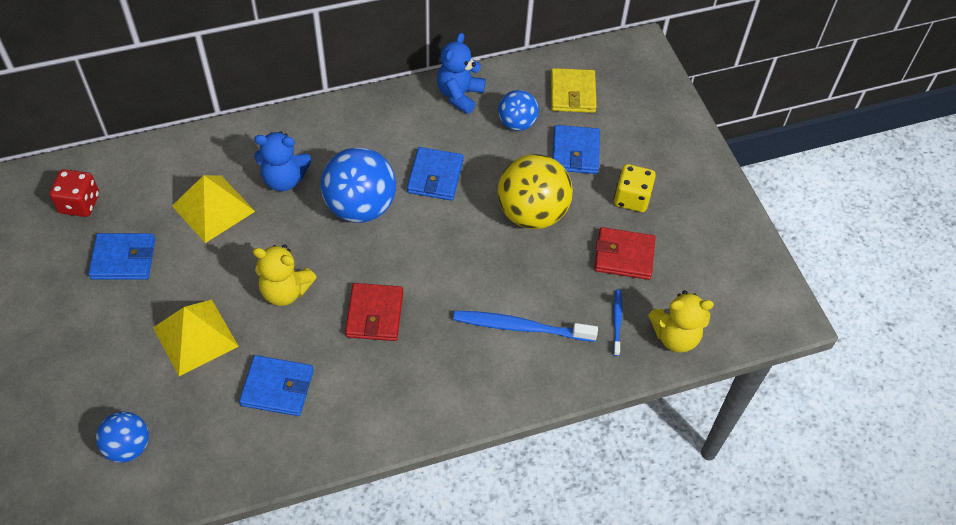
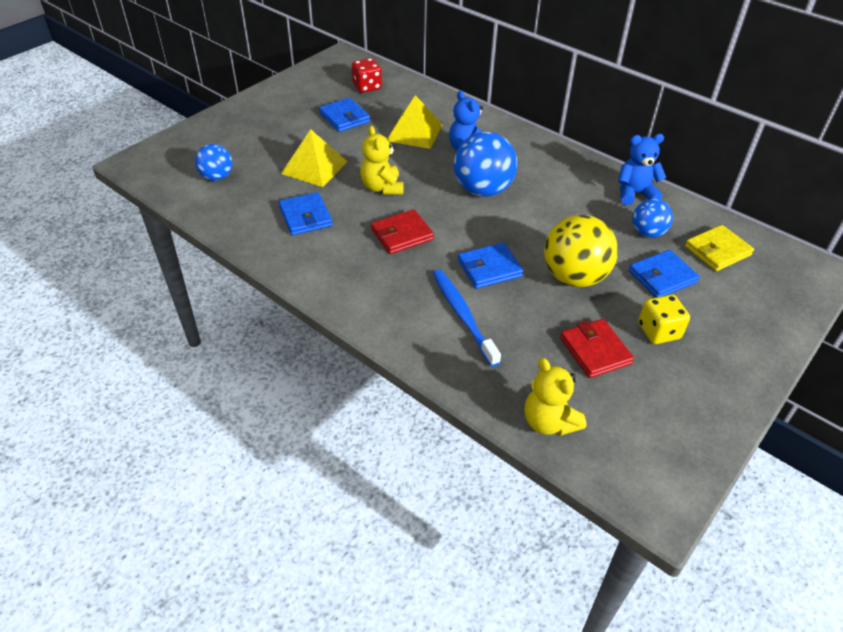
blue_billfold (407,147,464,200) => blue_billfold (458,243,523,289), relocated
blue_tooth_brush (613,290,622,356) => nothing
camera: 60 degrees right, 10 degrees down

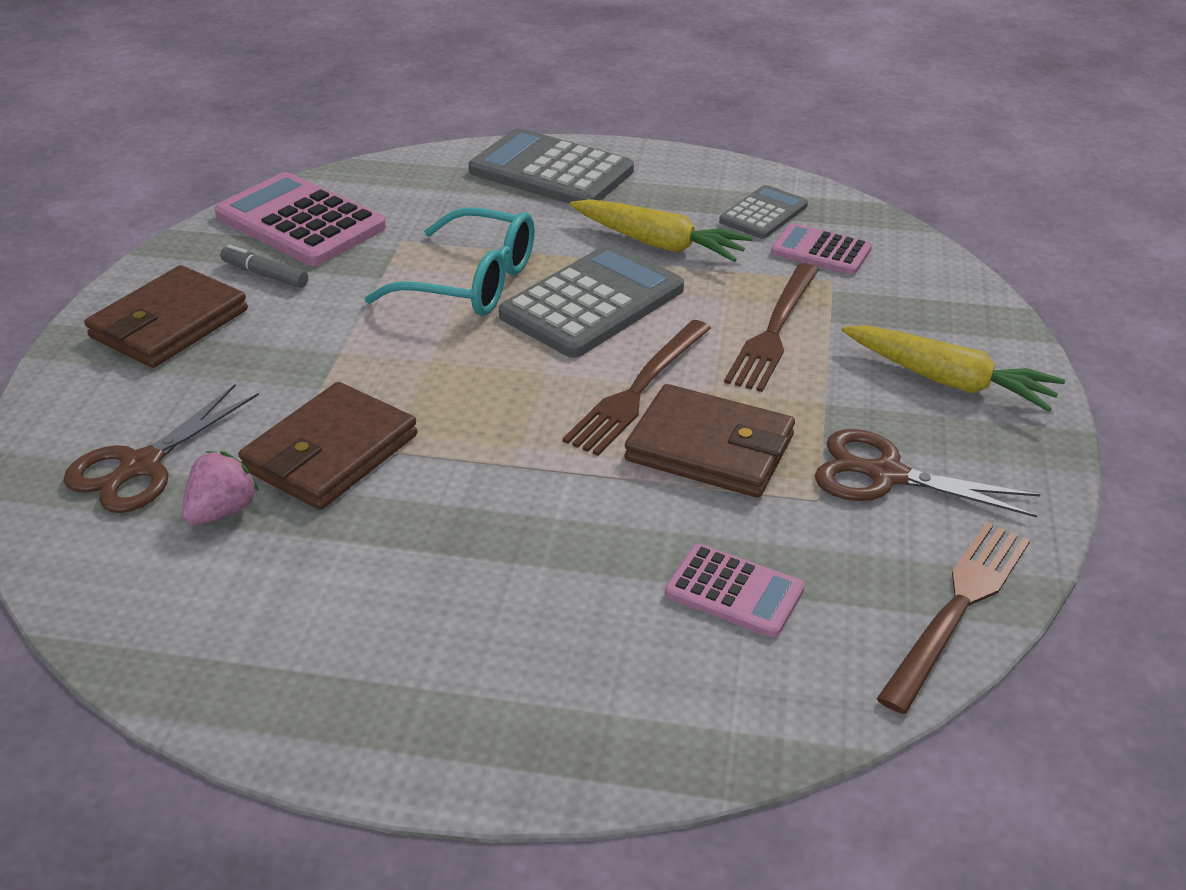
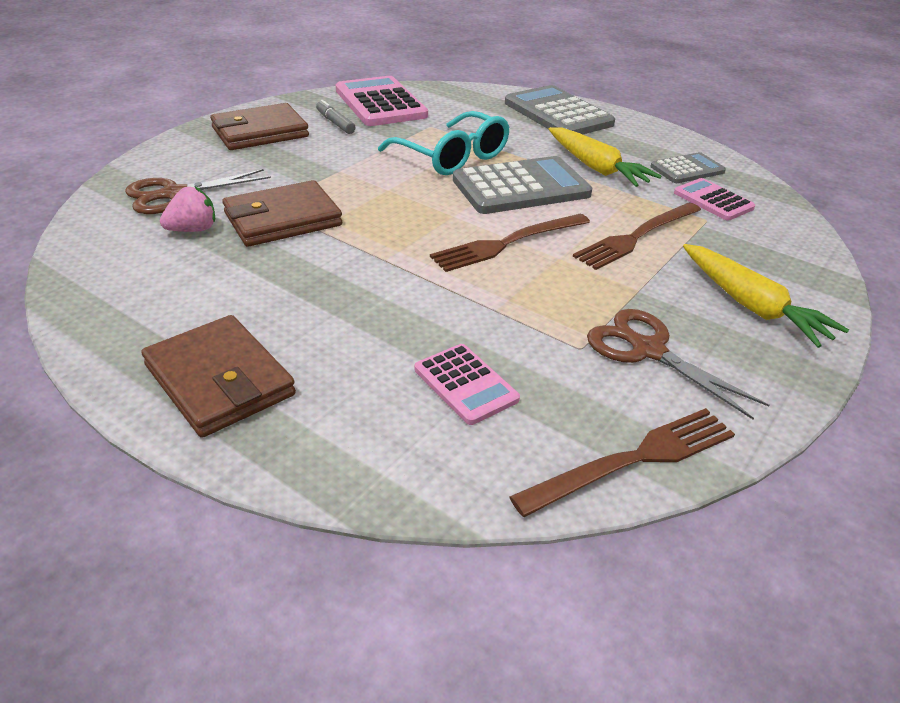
russet_billfold (624,384,795,498) => russet_billfold (141,315,296,438), relocated
camera: 25 degrees right, 0 degrees up

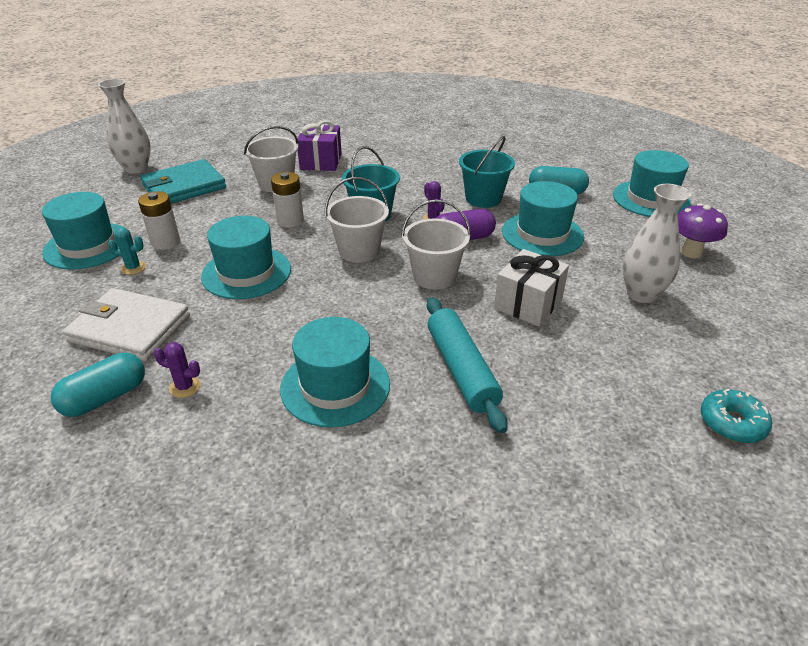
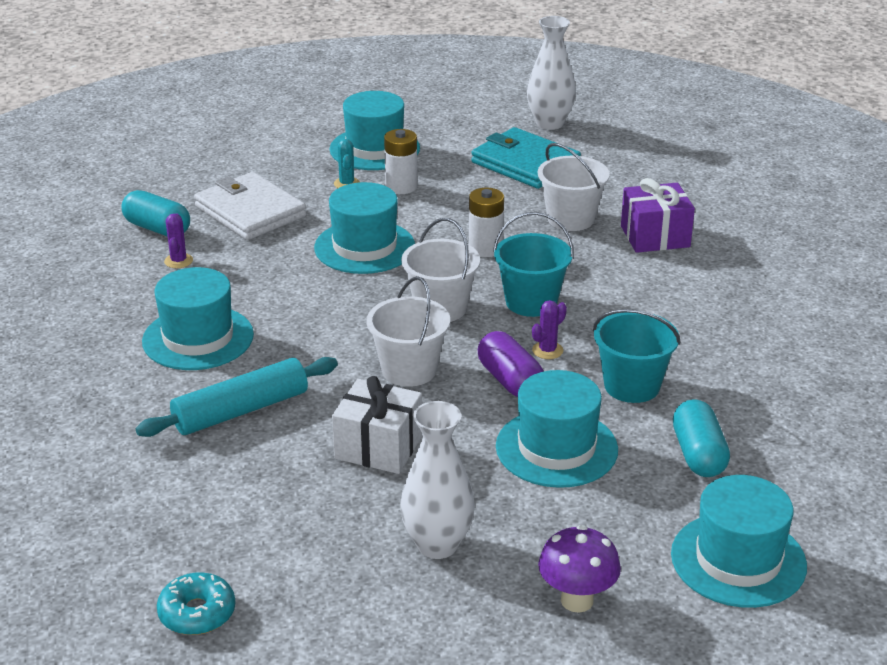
pure_white_billfold (63,288,190,361) => pure_white_billfold (194,172,306,240), 45 degrees counterclockwise
camera: 75 degrees right, 5 degrees down

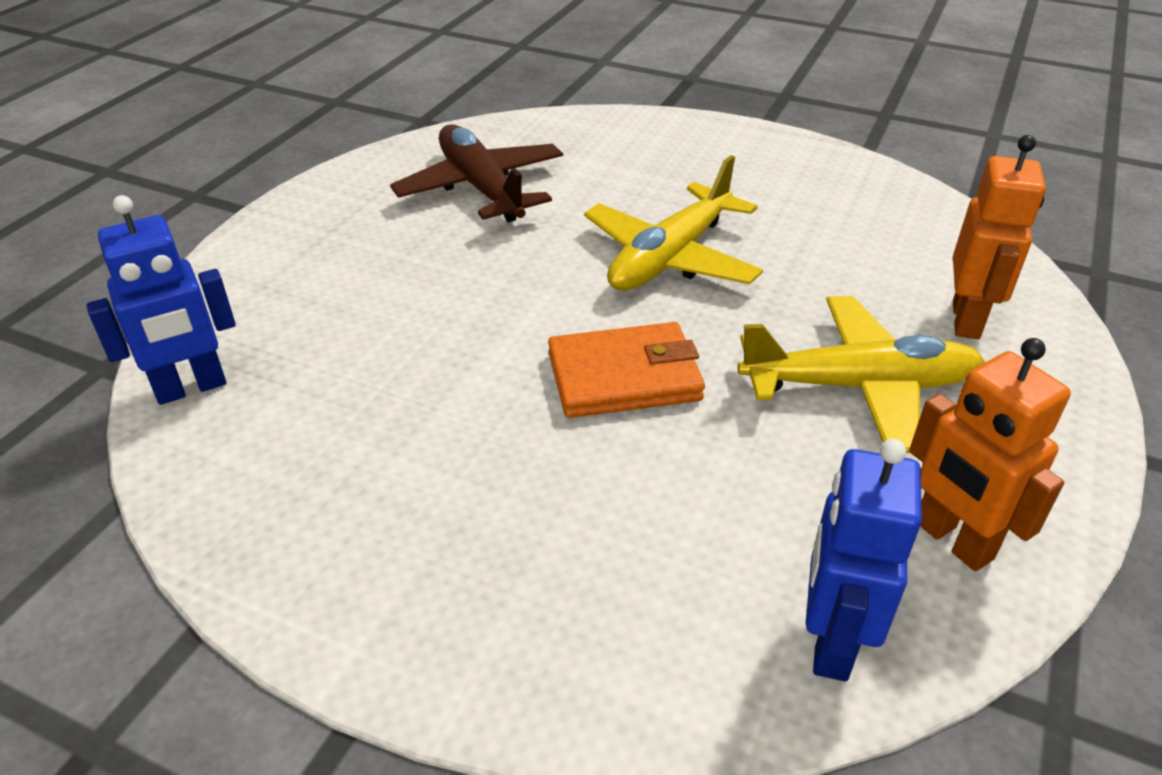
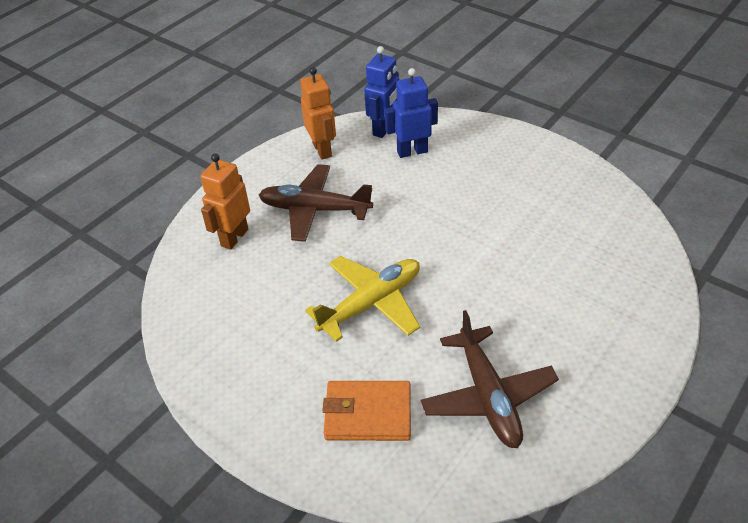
yellow_toy_plane (737,296,985,453) => russet_toy_plane (259,164,373,242)
orange-coloured_billfold (548,322,705,418) => orange-coloured_billfold (322,381,411,441), relocated
blue_robot (87,195,236,405) => blue_robot (385,68,438,158), relocated
camera: 165 degrees left, 5 degrees up

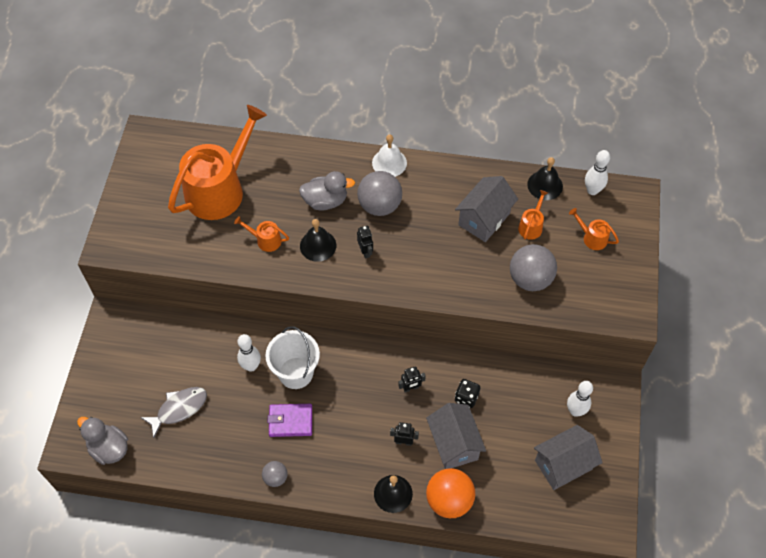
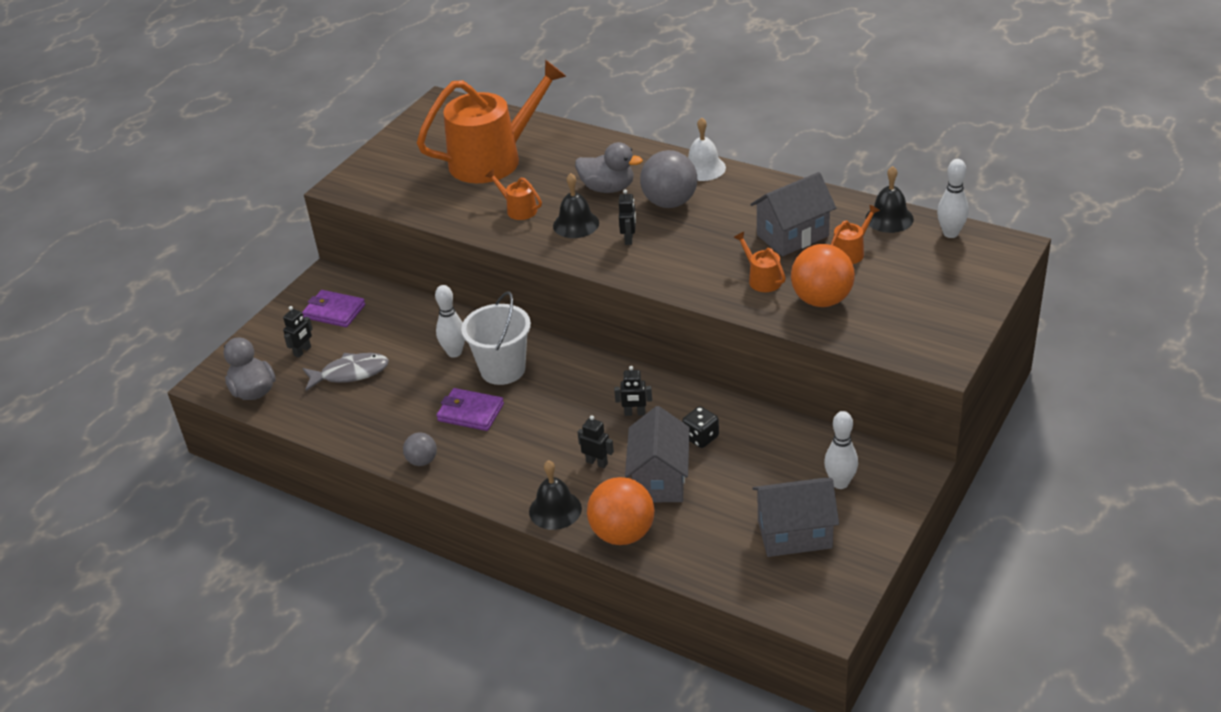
nothing => black_robot (283,306,313,358)
nothing => violet_billfold (302,290,365,327)
orange-coloured_watering_can (569,208,619,250) => orange-coloured_watering_can (734,232,786,292), relocated
grey_play_ball (510,244,557,291) => orange-coloured_play_ball (791,244,855,307)
camera: 25 degrees right, 20 degrees down

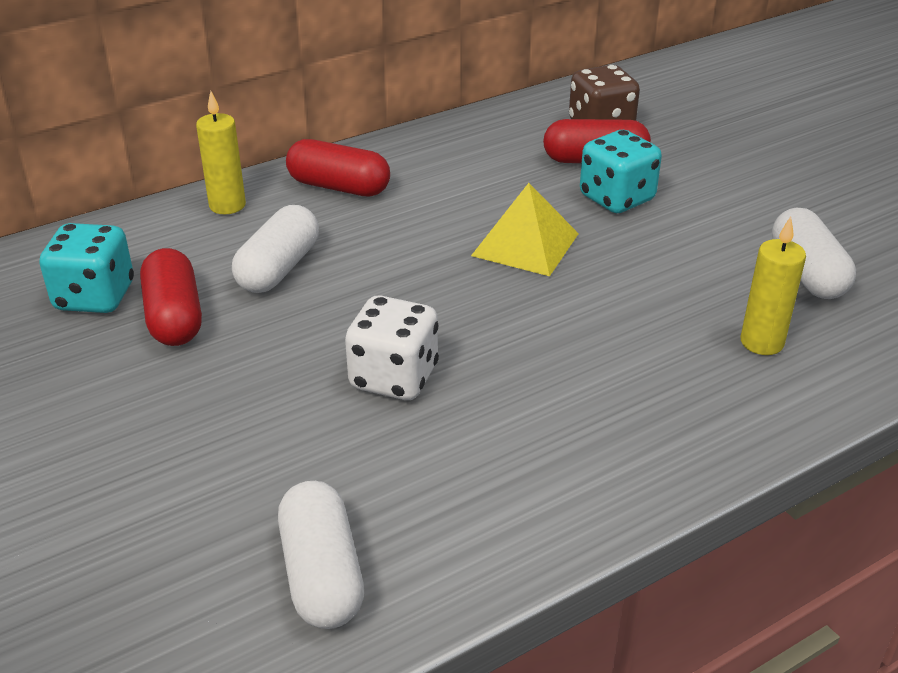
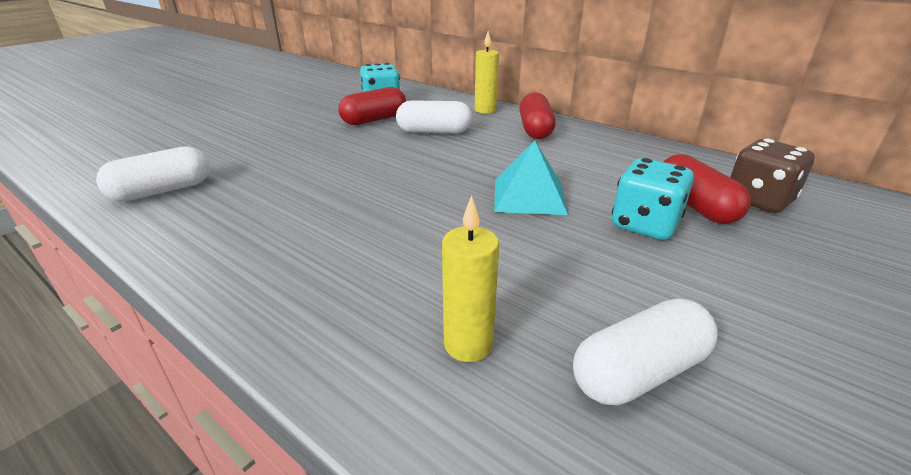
yellow_solid_pyramid (471,183,579,276) => teal_solid_pyramid (494,140,568,215)
pure_white_dice (345,295,439,400) => nothing
camera: 70 degrees right, 5 degrees down

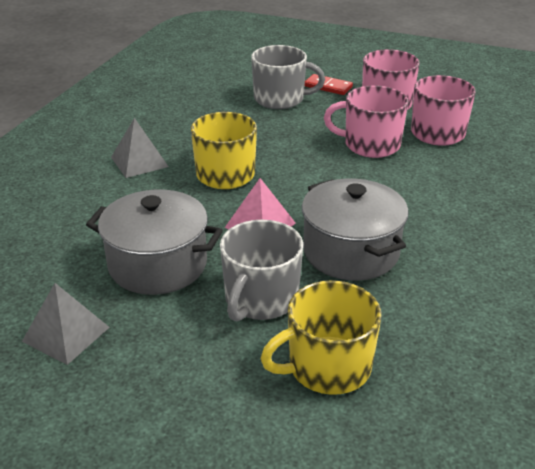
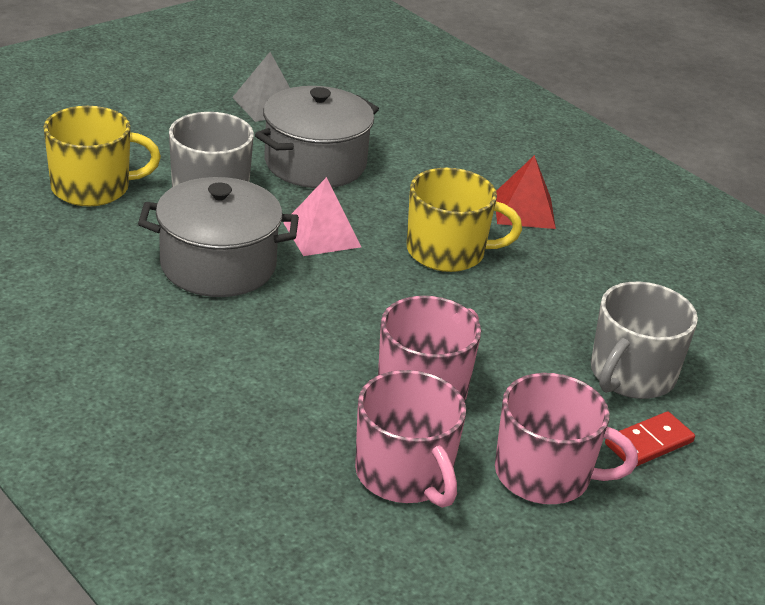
yellow_mug (261,280,382,395) => yellow_mug (44,106,161,207), 75 degrees clockwise
grey_solid_pyramid (111,118,169,178) => red_solid_pyramid (496,155,556,229)
camera: 115 degrees right, 0 degrees up

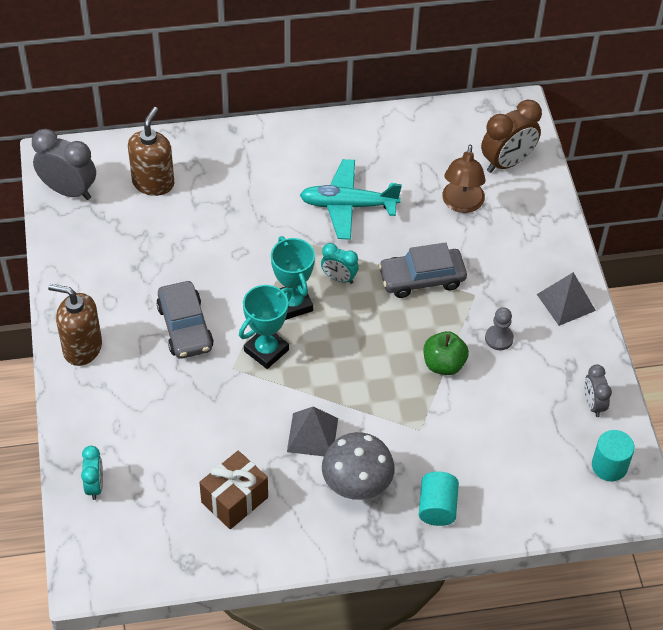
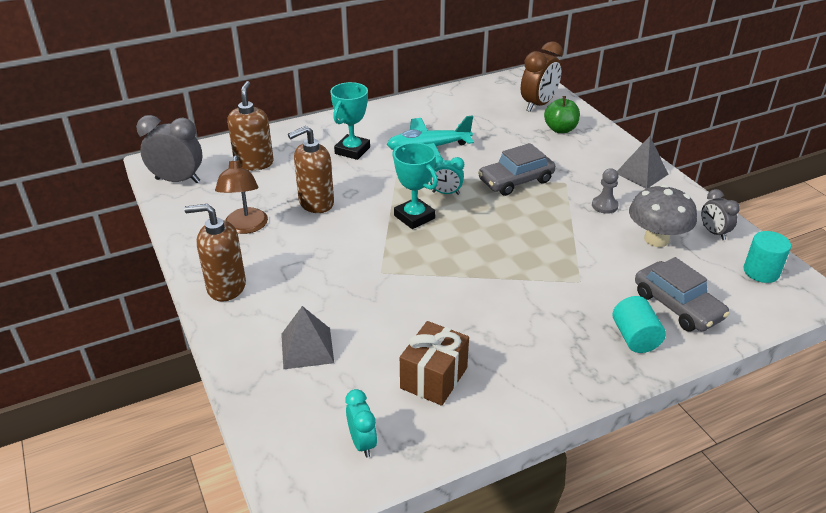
russet_lamp (442,144,486,213) => russet_lamp (215,155,268,234), relocated
grey_solid_pyramid (287,406,338,456) => grey_solid_pyramid (281,306,334,369), relocated
nothing => russet_soap_dispenser (288,126,334,213)
teal_prize_cup (239,285,292,369) => teal_prize_cup (331,82,370,160), relocated
teal_clock (81,446,103,500) => teal_clock (346,389,377,457), relocated
emerald_apple_fruit (424,331,469,375) => emerald_apple_fruit (544,96,580,133), relocated
grey_mushroom (322,432,395,500) => grey_mushroom (629,184,697,247), relocated
grey_toy_car (156,281,214,359) => grey_toy_car (635,257,730,332), relocated
camera: 15 degrees left, 15 degrees down

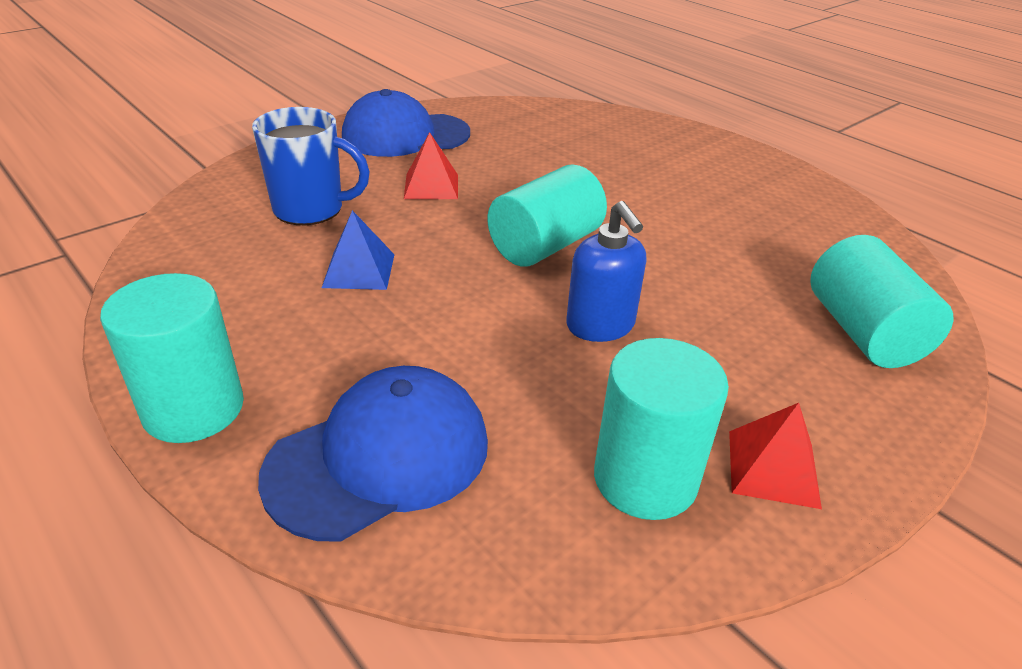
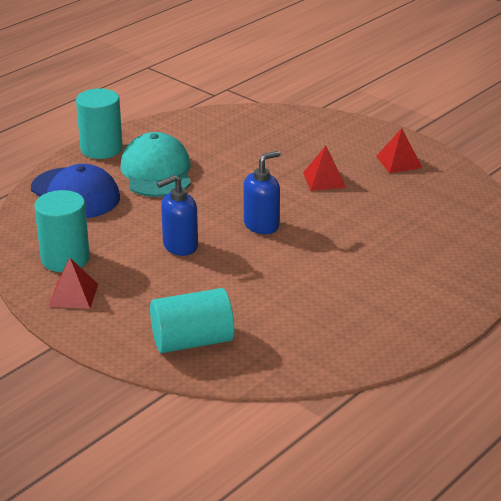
nothing => teal_baseball_cap (120,132,191,197)
teal_cylinder (487,164,607,267) => blue_soap_dispenser (244,151,281,234)
blue_baseball_cap (342,89,470,157) => red_solid_pyramid (376,128,422,173)
blue_mug (252,107,370,225) => nothing
blue_solid_pyramid (322,210,395,290) => nothing
camera: 85 degrees right, 5 degrees down

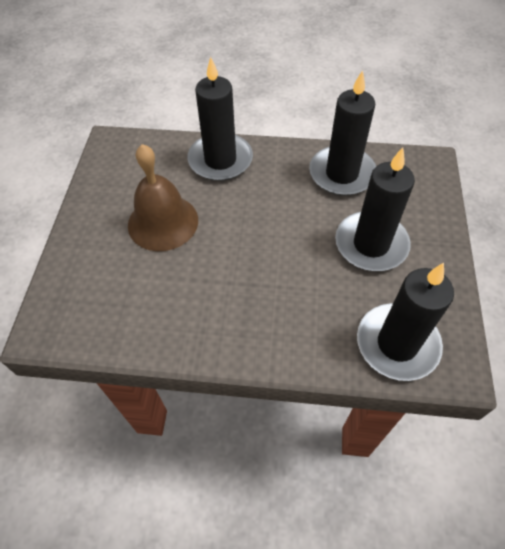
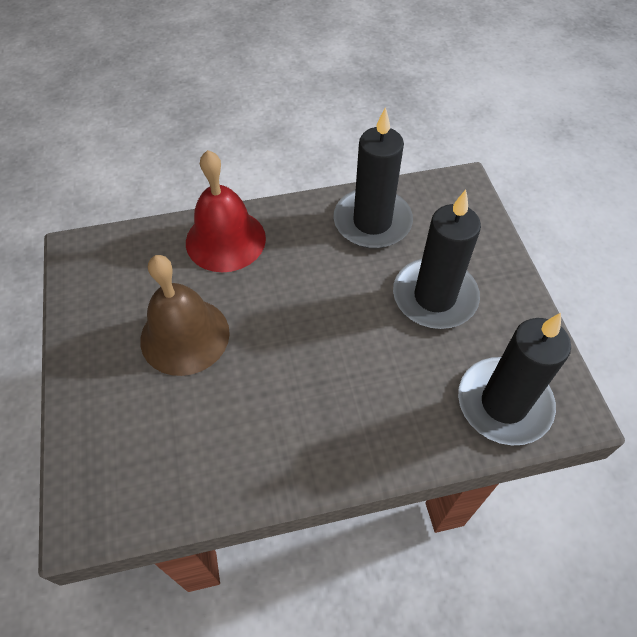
black_wax_candle (187,57,253,181) => red_school_bell (186,150,266,272)
camera: 20 degrees left, 0 degrees up

